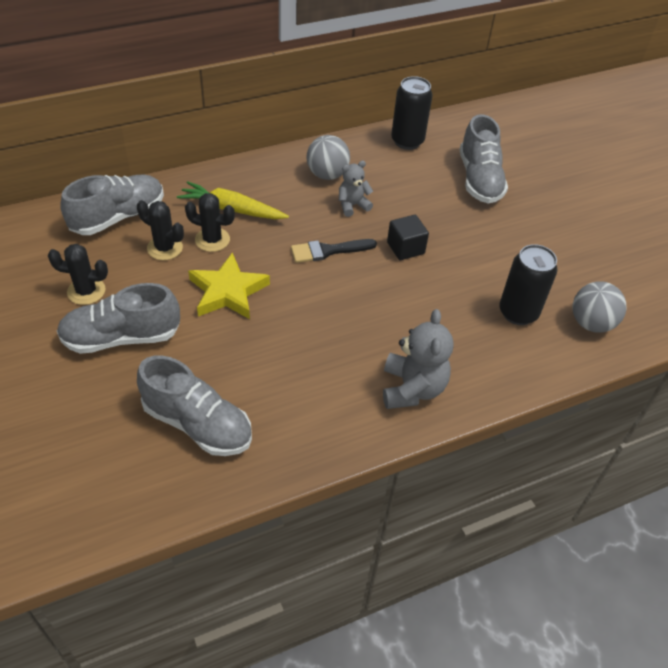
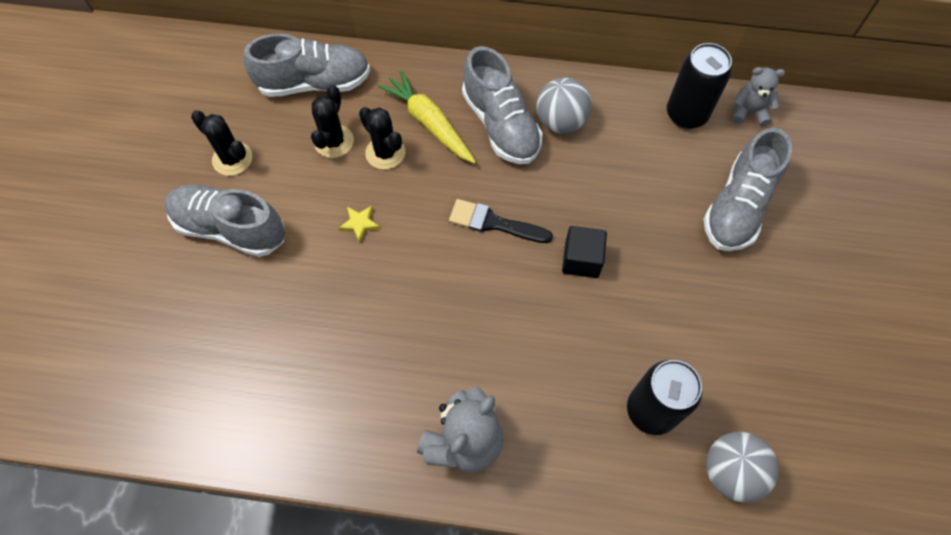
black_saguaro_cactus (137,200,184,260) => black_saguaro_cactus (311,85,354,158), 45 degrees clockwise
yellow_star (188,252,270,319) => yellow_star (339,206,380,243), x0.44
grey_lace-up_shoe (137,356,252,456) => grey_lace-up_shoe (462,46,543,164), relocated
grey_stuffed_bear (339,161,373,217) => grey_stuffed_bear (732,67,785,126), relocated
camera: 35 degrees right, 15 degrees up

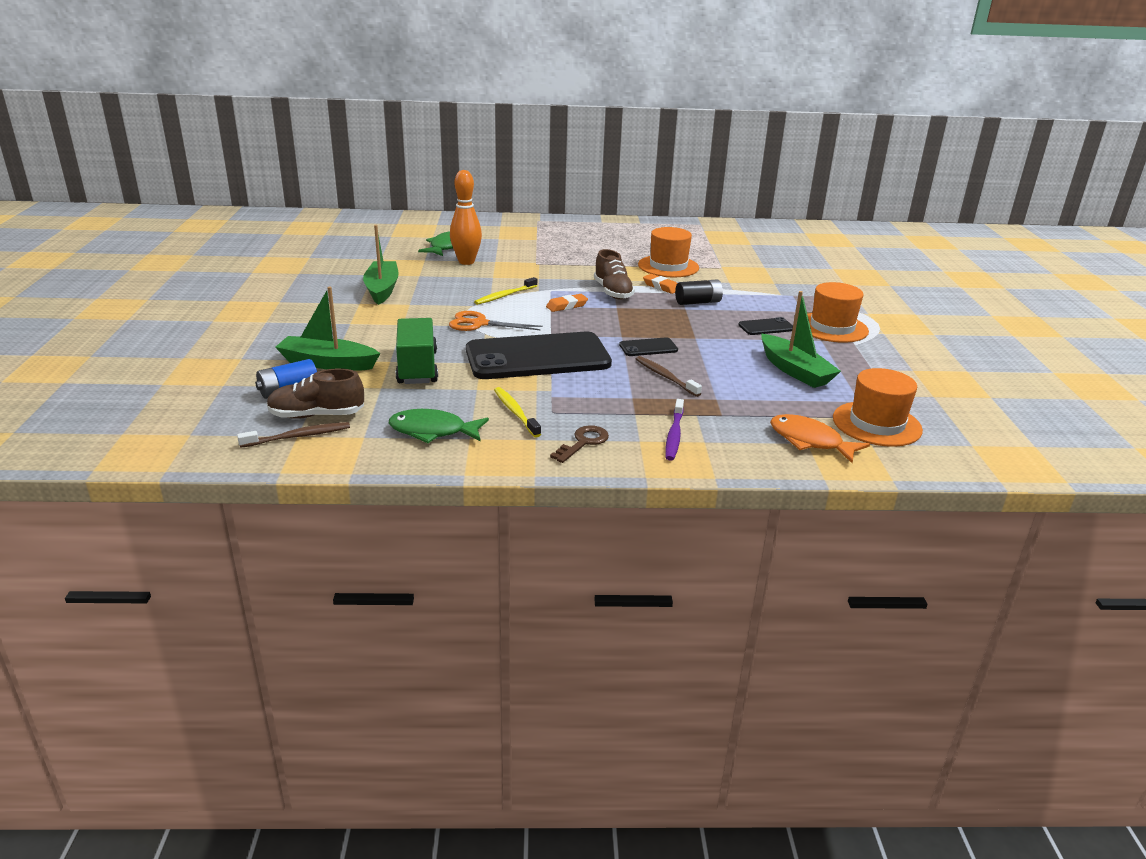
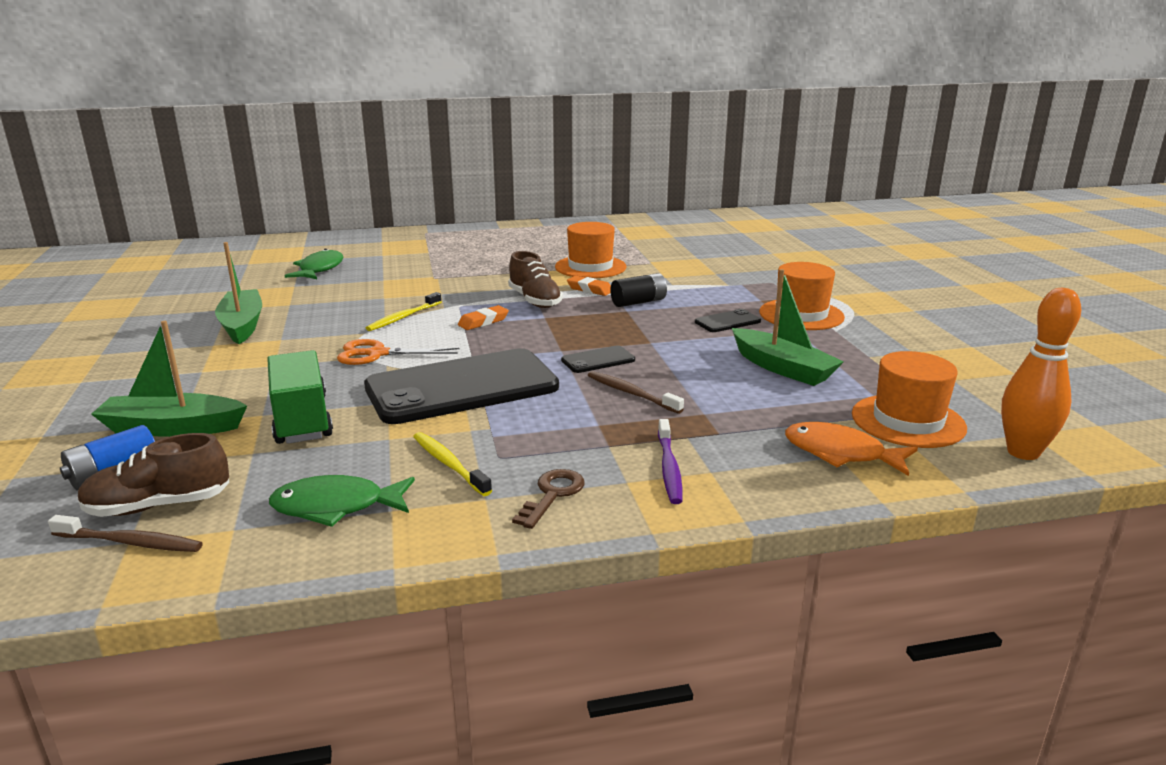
russet_tooth_brush (237,422,350,448) => russet_tooth_brush (48,515,203,552), 45 degrees clockwise
orange-coloured_bowling_pin (450,170,482,265) => orange-coloured_bowling_pin (1001,288,1081,460), relocated
camera: 10 degrees left, 5 degrees down

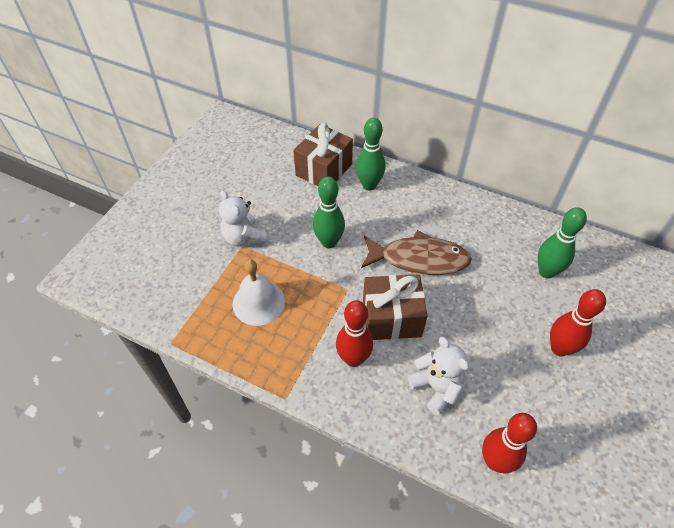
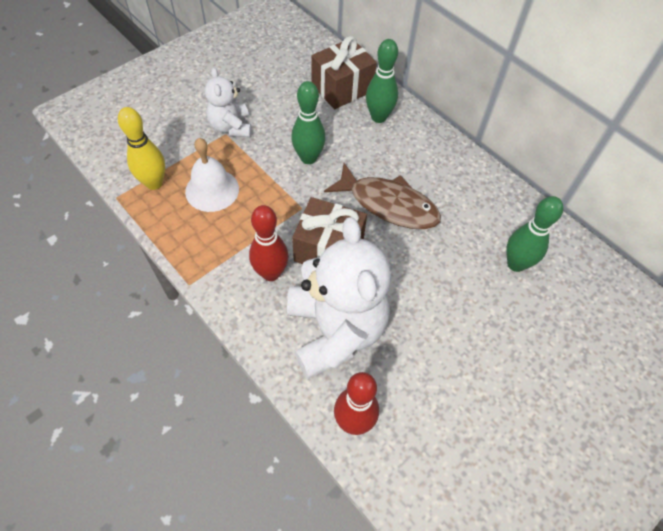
nothing => yellow_bowling_pin (118,107,165,190)
pure_white_stuffed_bear (408,337,469,415) => pure_white_stuffed_bear (287,217,391,379), x1.87
red_bowling_pin (550,289,606,357) => nothing
camera: 20 degrees right, 5 degrees up

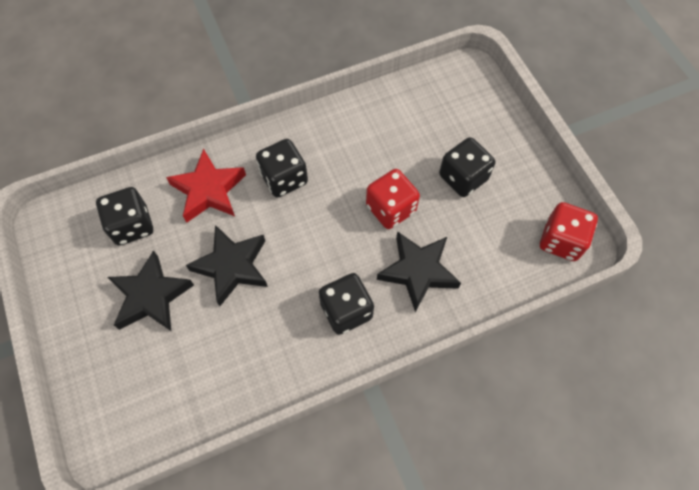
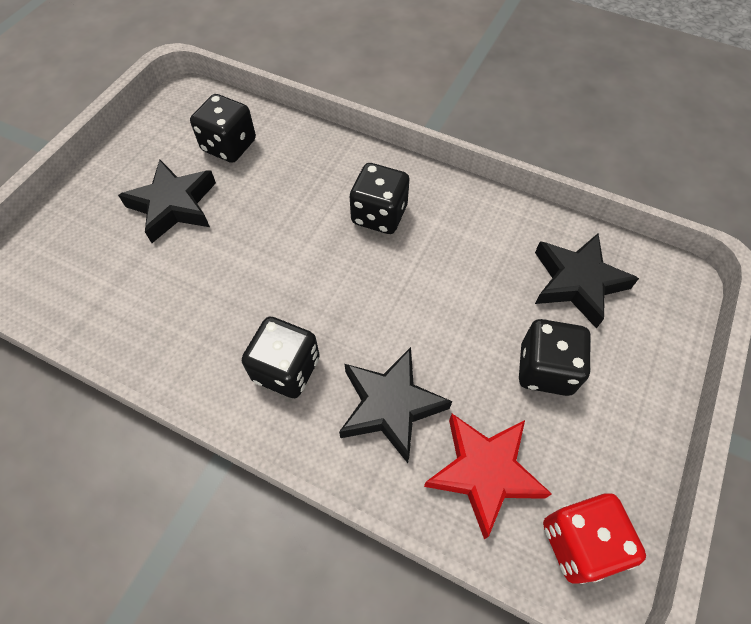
red_star (166,149,246,223) => red_star (424,414,552,540), relocated
black_star (186,225,268,306) => black_star (535,234,639,329), relocated
red_dice (366,169,420,229) => nothing
camera: 50 degrees right, 5 degrees down

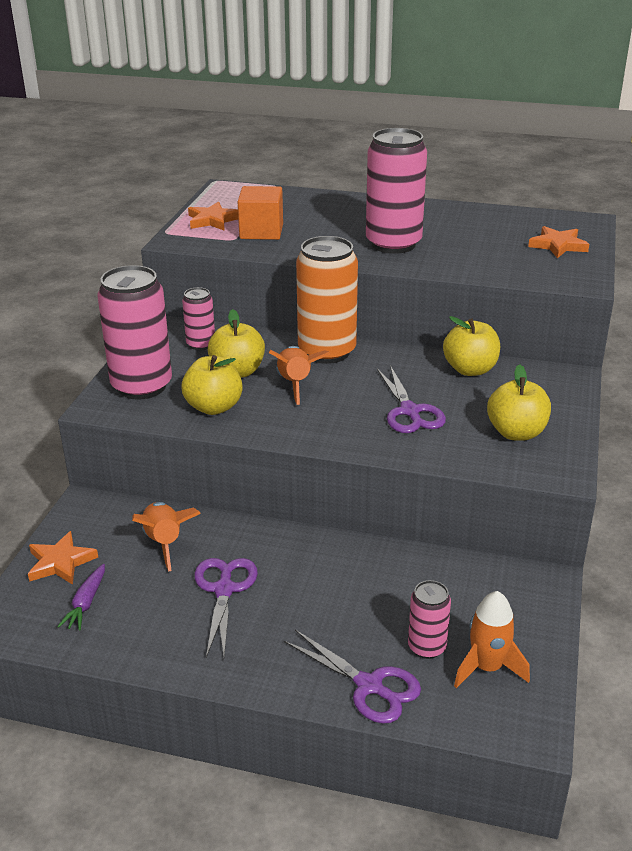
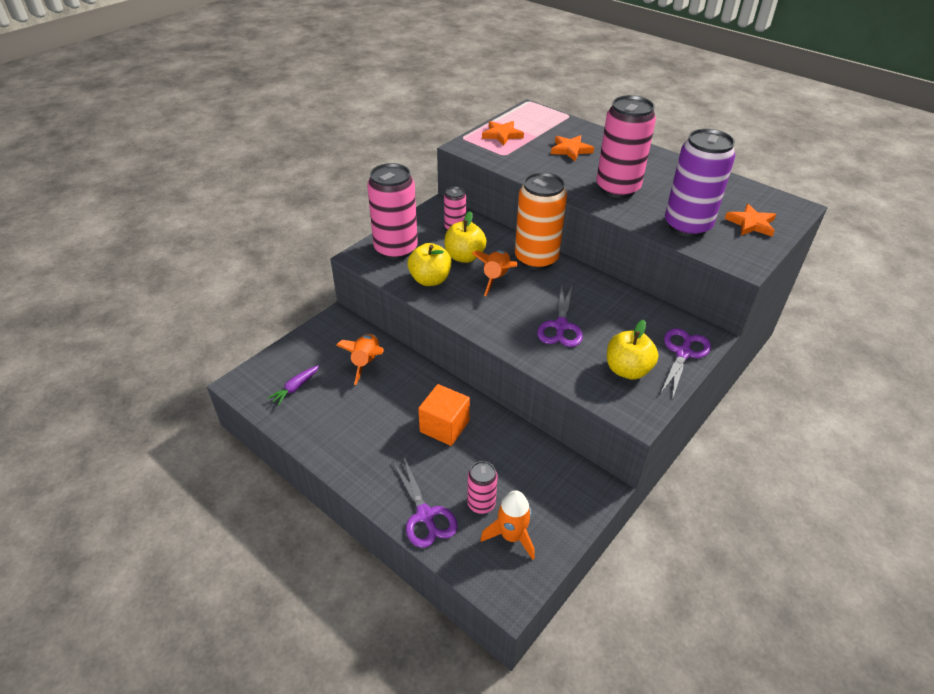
orange-coloured_solid_cube (238,186,283,240) => orange-coloured_solid_cube (418,384,470,446), relocated
orange-coloured_star (28,531,98,585) => orange-coloured_star (551,135,594,161), relocated
violet_shears (194,558,258,658) => violet_shears (660,328,711,399), relocated
nothing => violet_can (665,129,736,237)
yellow_apple_fruit (443,316,500,376) => nothing
camera: 25 degrees right, 10 degrees up

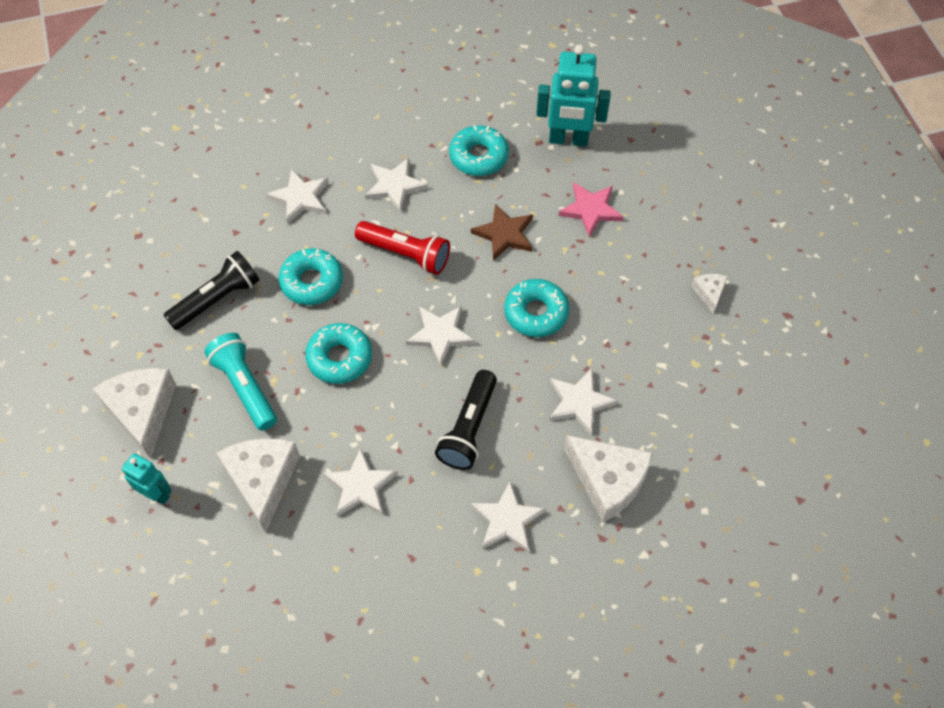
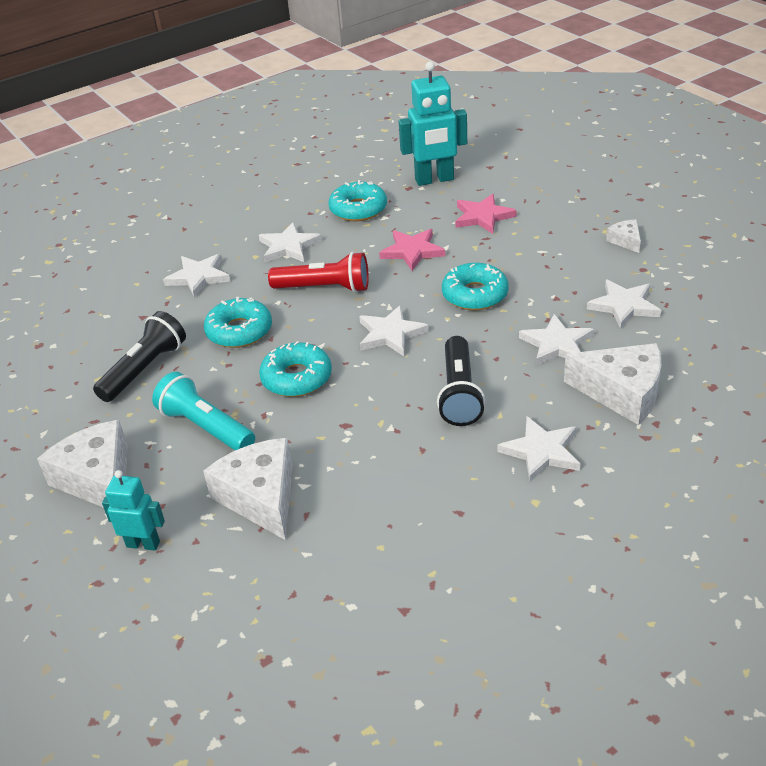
russet_star (471,203,533,261) => rose-pink_star (379,229,445,271)
pure_white_star (323,448,398,517) => pure_white_star (587,279,661,329), relocated
camera: 15 degrees left, 20 degrees down

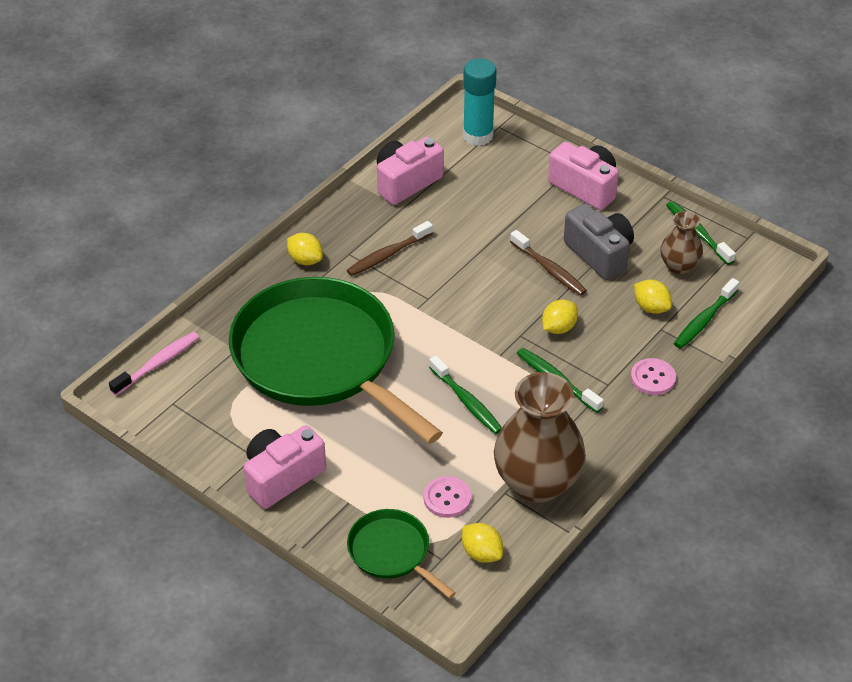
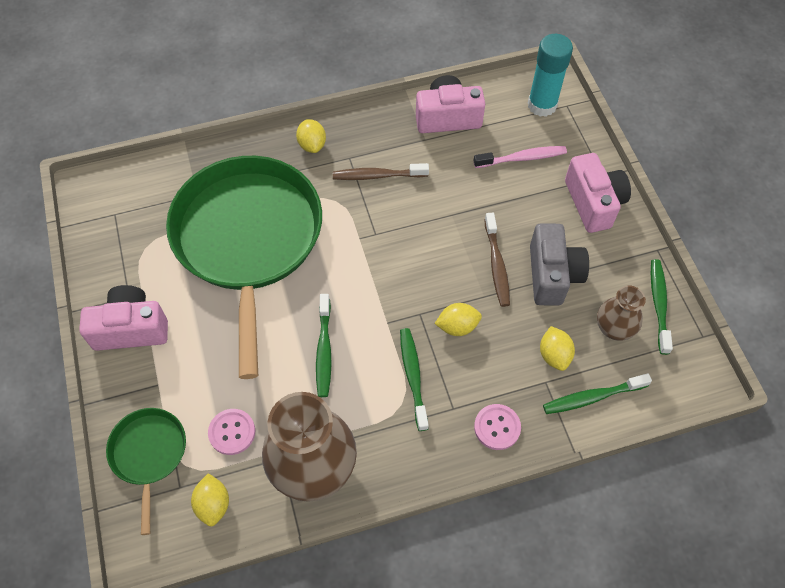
rose-pink_tooth_brush (109,332,199,396) => rose-pink_tooth_brush (473,146,567,168), relocated
camera: 35 degrees right, 15 degrees up

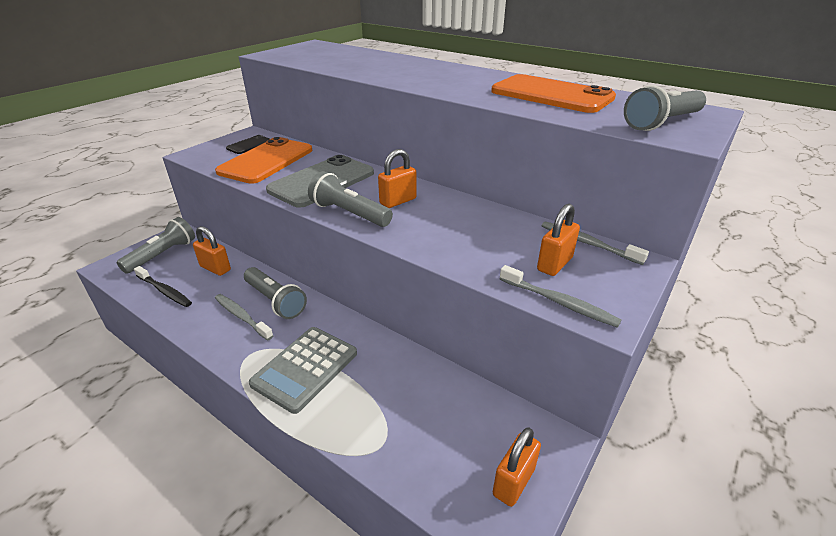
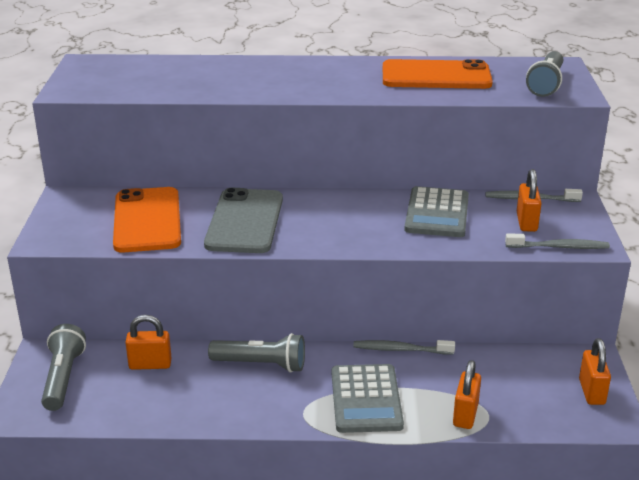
grey_tooth_brush (215,294,274,341) => grey_tooth_brush (353,340,455,355), relocated
nothing => grey_pocket_calculator (404,186,469,237)
orange-coloured_small_lock (378,149,417,208) => orange-coloured_small_lock (453,360,481,429), relocated
black_tooth_brush (134,266,192,307) => nothing
black_smartphone (226,135,269,154) => nothing
grey_pocket_torch (308,171,393,227) => nothing
camera: 35 degrees left, 5 degrees down

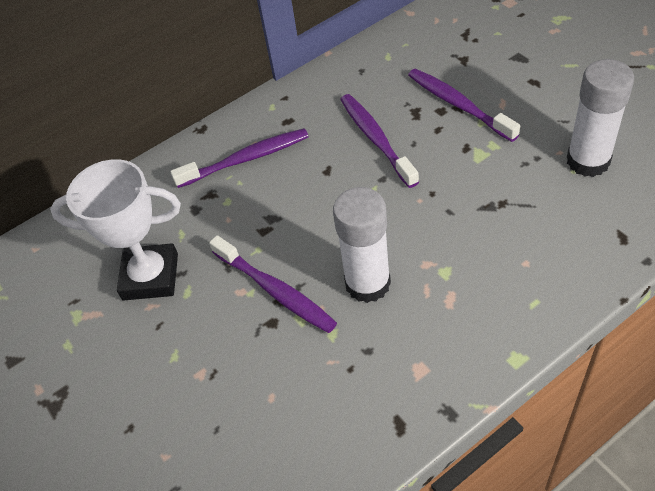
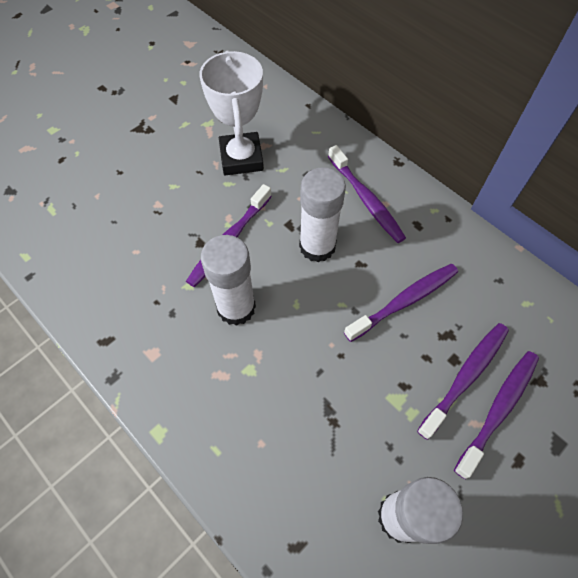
nothing => pure_white_glue (299,167,346,262)
nothing => violet_tooth_brush (454,351,539,479)
camera: 75 degrees right, 10 degrees up

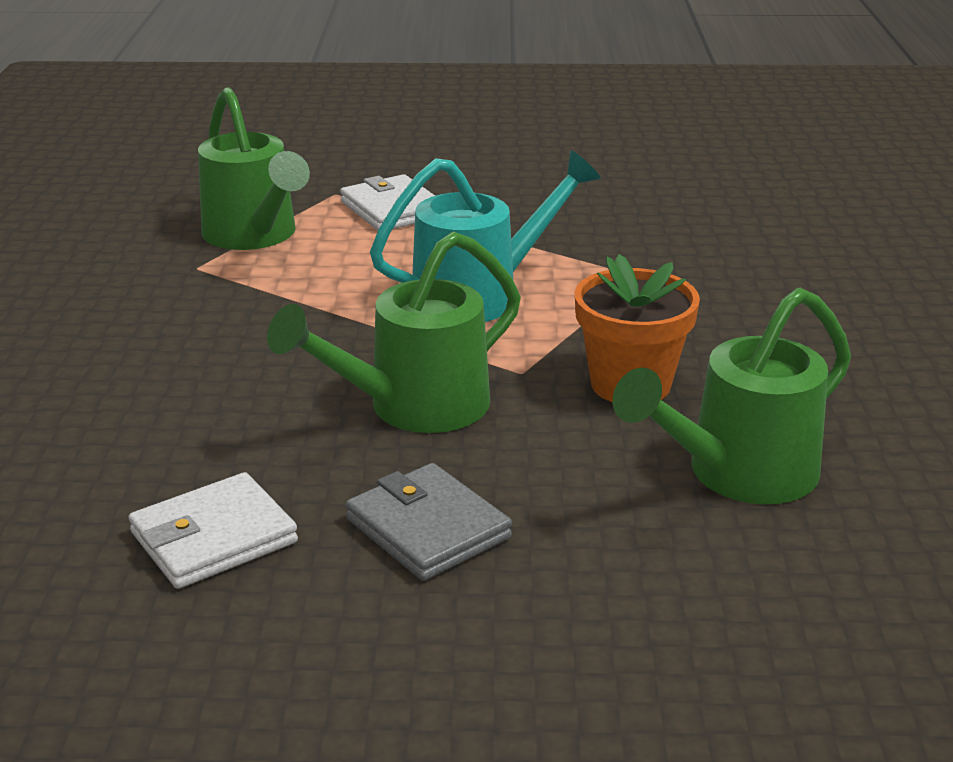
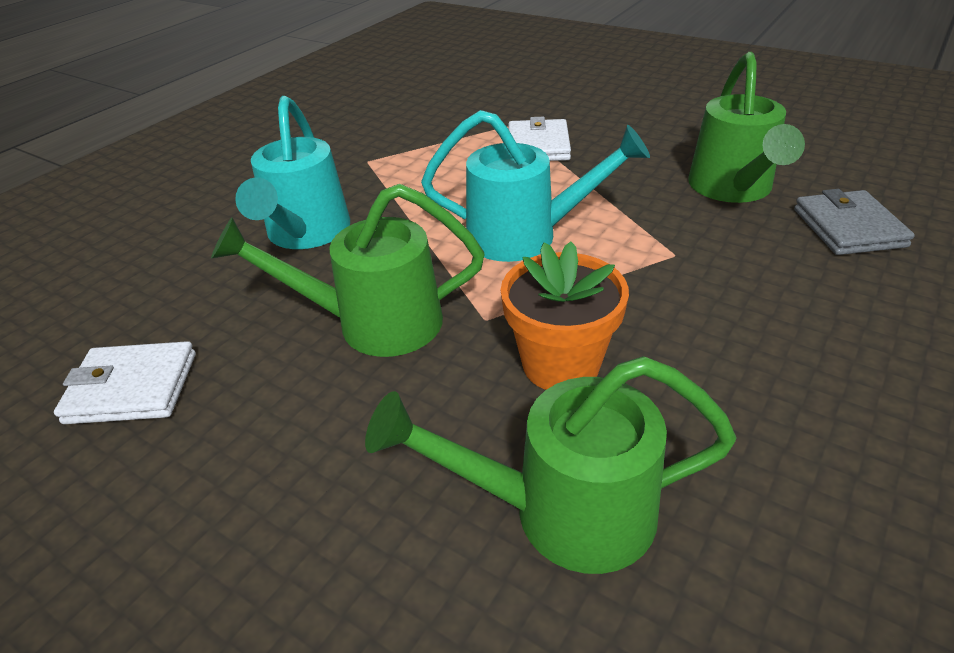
nothing => teal_watering_can (235,96,350,249)
emerald_watering_can (198,87,310,250) => emerald_watering_can (688,52,805,203), relocated
grey_billfold (346,463,512,581) => grey_billfold (794,189,915,255), relocated
camera: 35 degrees right, 10 degrees up

